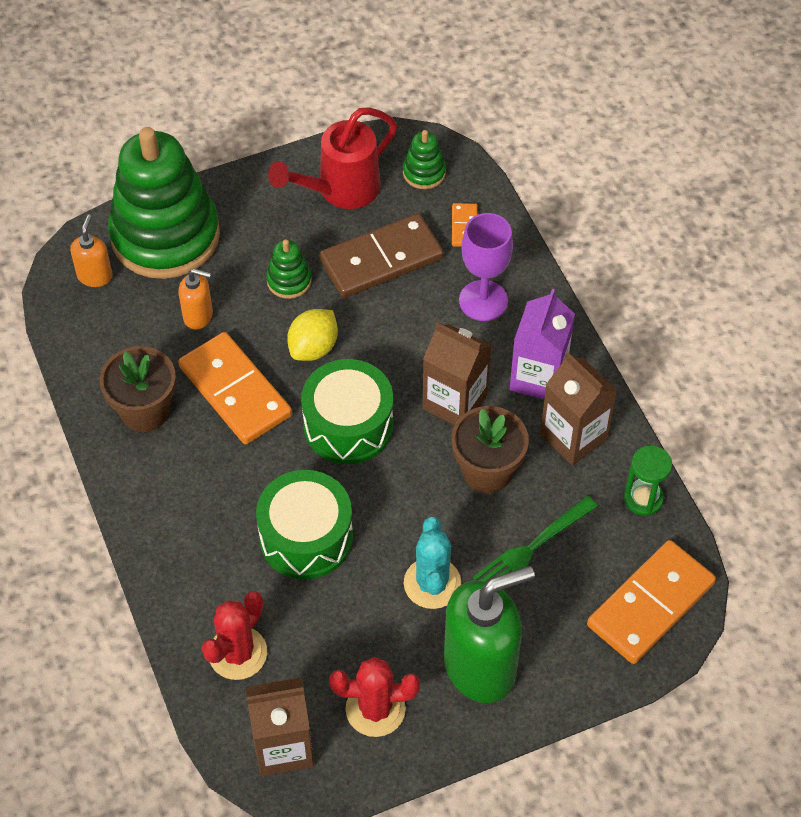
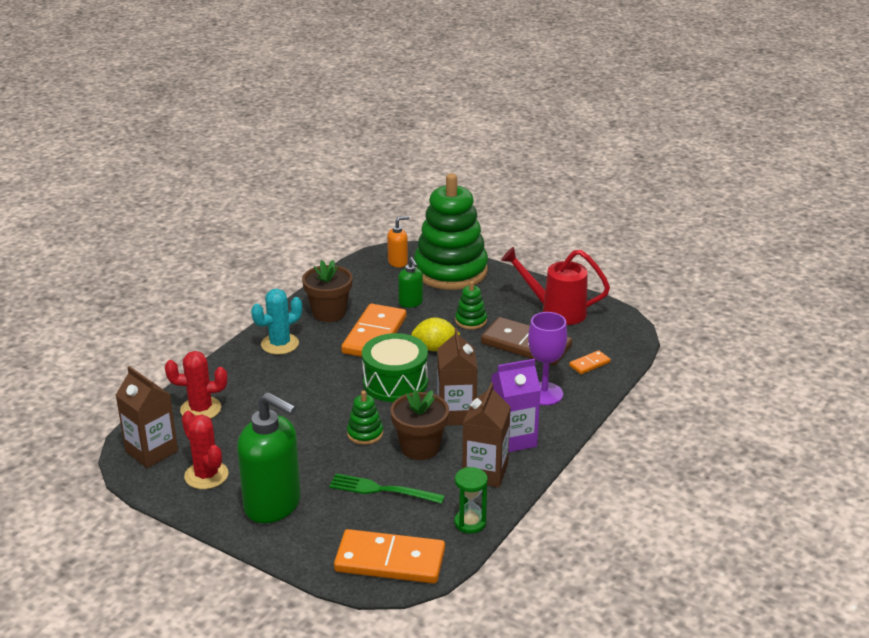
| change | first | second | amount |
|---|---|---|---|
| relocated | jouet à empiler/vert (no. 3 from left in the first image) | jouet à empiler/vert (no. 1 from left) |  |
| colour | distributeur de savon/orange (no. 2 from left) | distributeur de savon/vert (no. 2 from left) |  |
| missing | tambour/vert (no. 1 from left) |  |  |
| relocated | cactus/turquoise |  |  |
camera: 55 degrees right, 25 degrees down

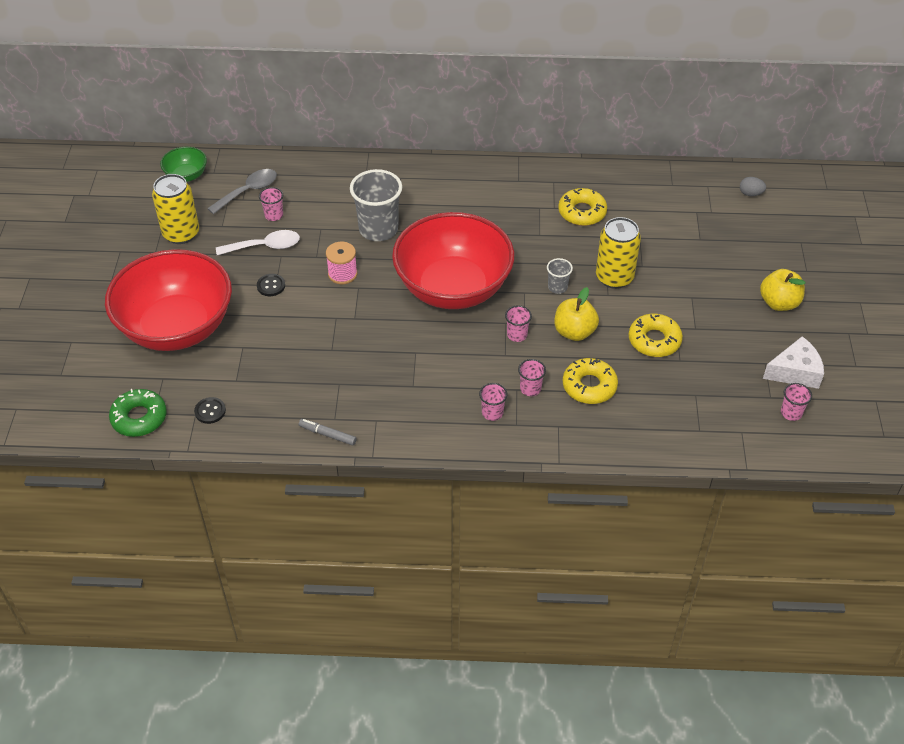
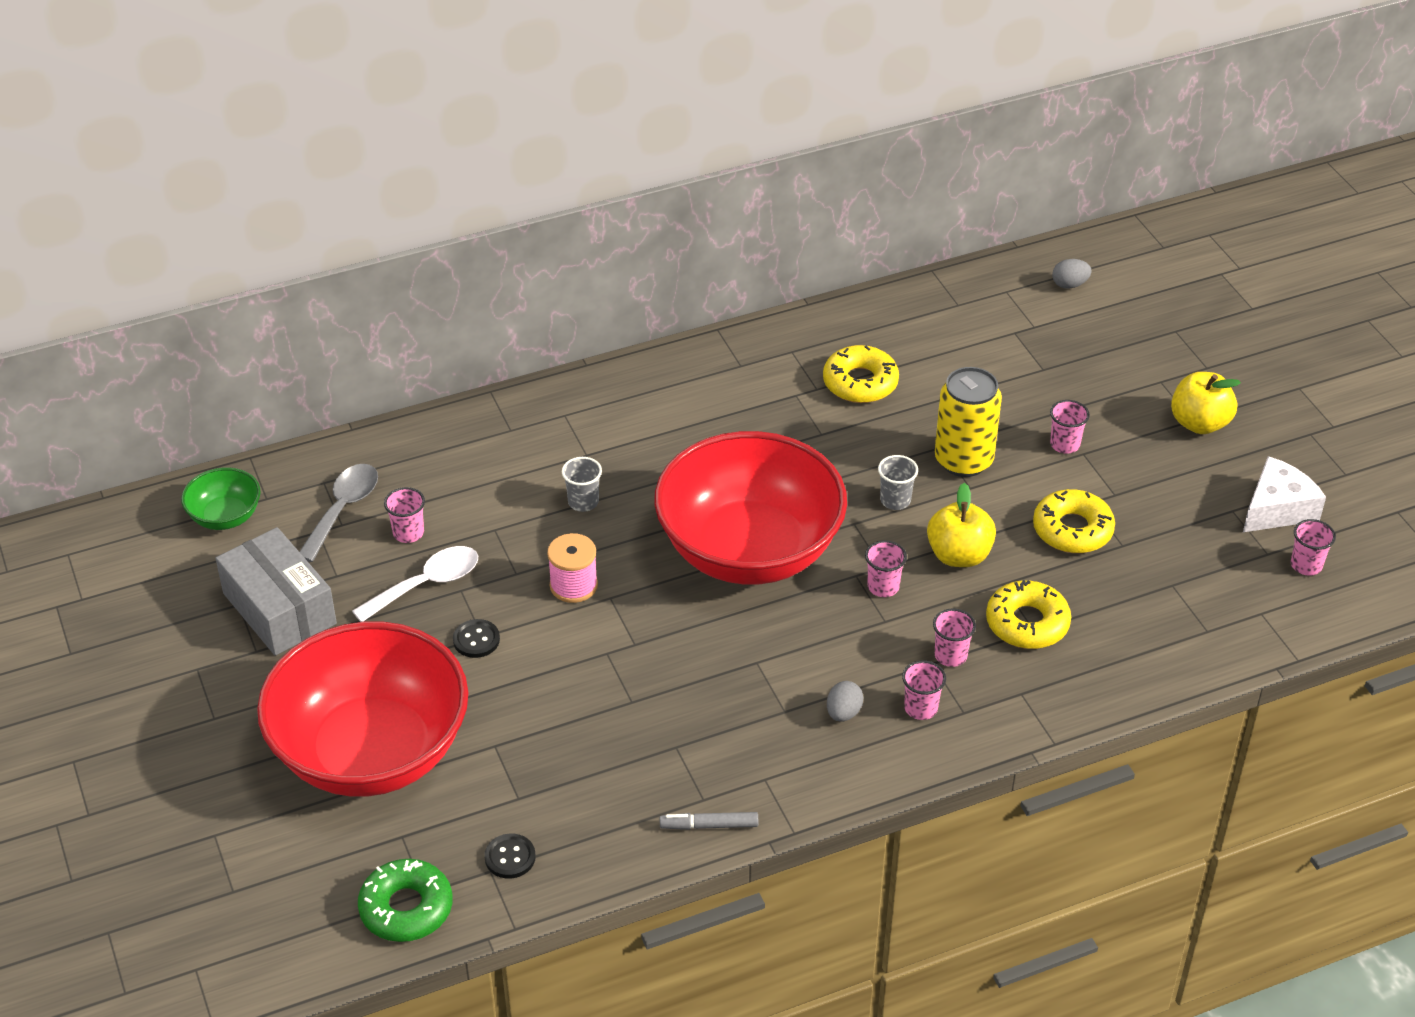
| change | first | second | amount |
|---|---|---|---|
| size | gobelet/gris (no. 1 from left) |  | x0.48 |
| exchanged | canette/jaune (no. 1 from left) | boîte/gris |  |
| appeared |  | gobelet/rose (no. 5 from left) |  |
| appeared |  | œuf/gris (no. 1 from left) |  |
camera: 25 degrees left, 5 degrees down

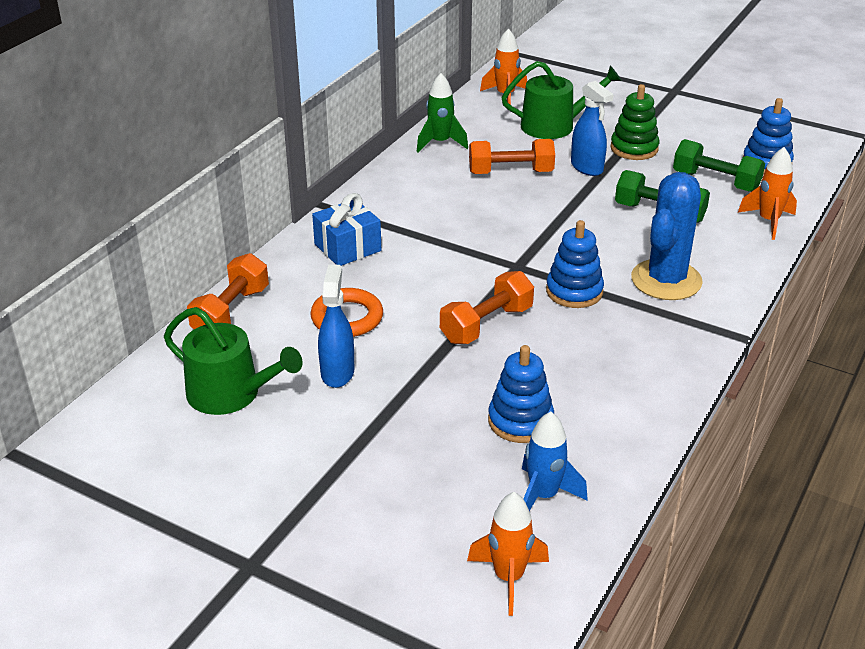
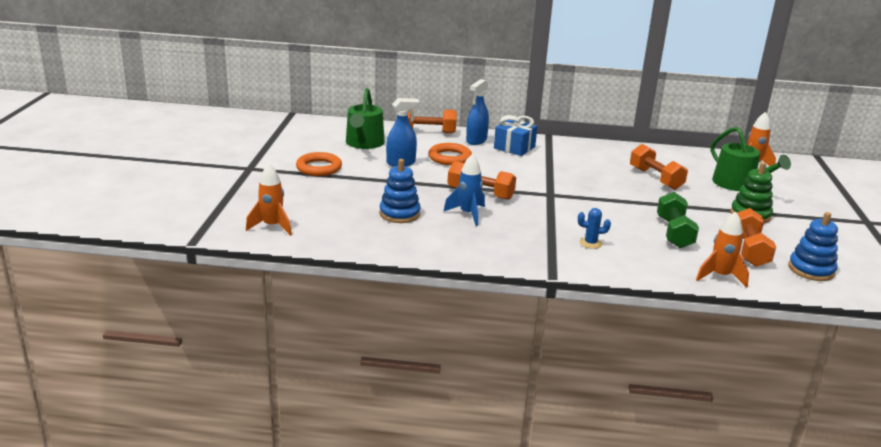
| change | first | second | amount |
|---|---|---|---|
| missing | fusée/vert |  |  |
| relocated | vaporisateur/bleu (no. 2 from left) |  |  |
| colour | haltère/vert (no. 2 from left) | haltère/orange (no. 4 from left) |  |
| size | cactus/bleu |  | x0.42 |
| missing | jouet à empiler/bleu (no. 2 from left) |  |  |
| relocated | fusée/bleu |  |  |
| appeared |  | anneau/orange (no. 1 from left) |  |
camera: 65 degrees right, 10 degrees down

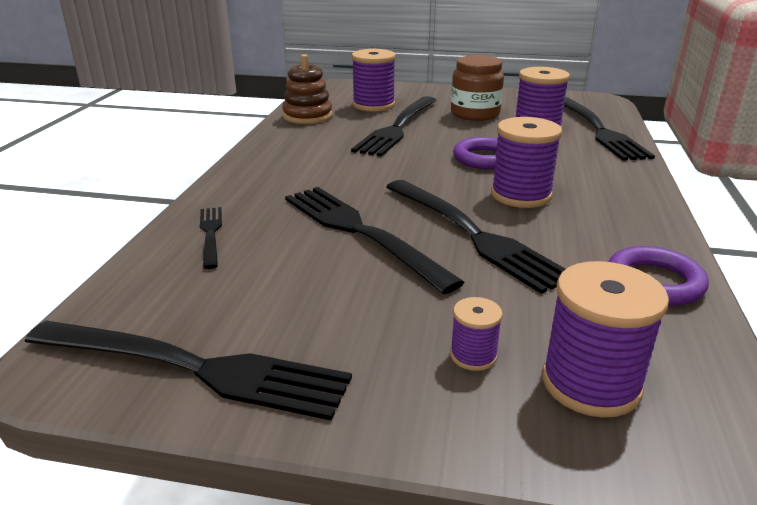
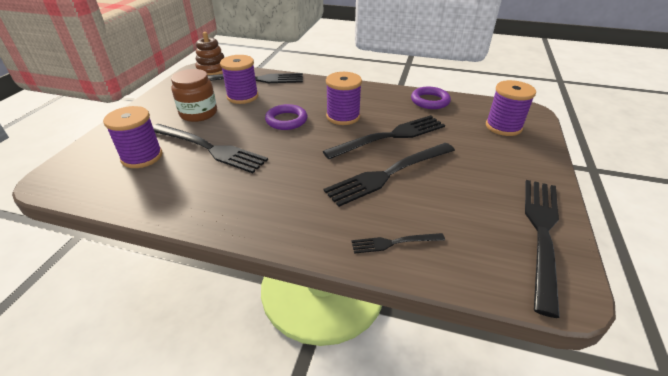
| change | first | second | amount |
|---|---|---|---|
| relocated | jouet à empiler/marron |  |  |
| missing | bobine/violet (no. 2 from left) |  |  |
camera: 85 degrees left, 10 degrees up

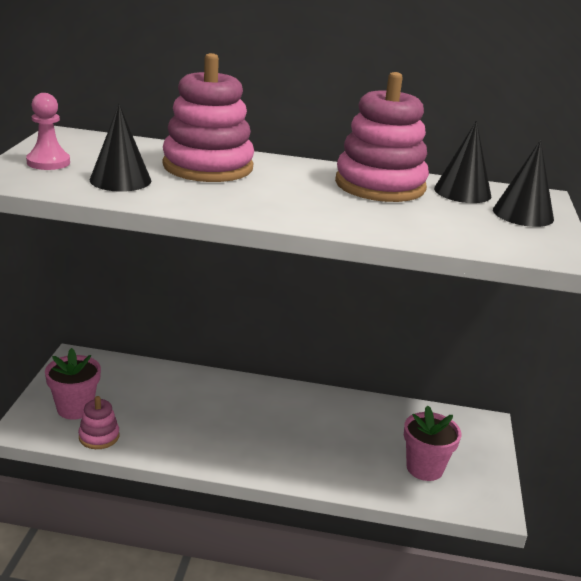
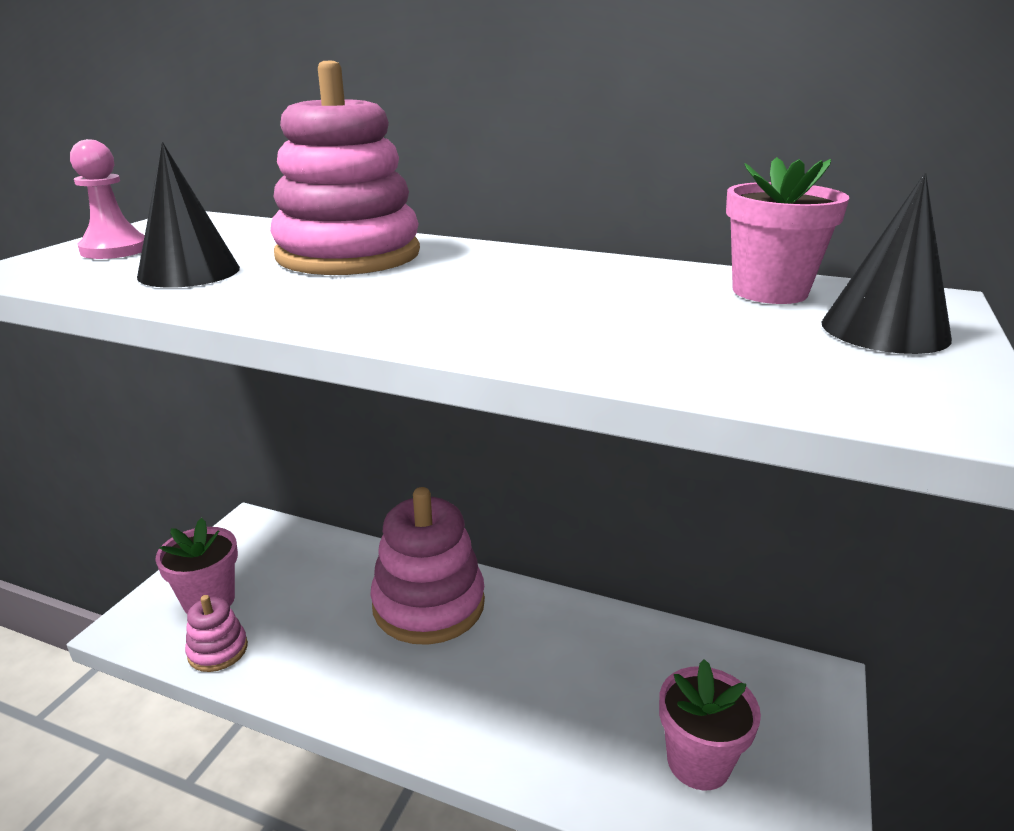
| change | first | second | amount |
|---|---|---|---|
| relocated | jouet à empiler/rose (no. 3 from left) |  |  |
| exchanged | cône/noir (no. 2 from left) | pot de fleurs/rose (no. 3 from left) |  |
camera: 15 degrees right, 0 degrees up

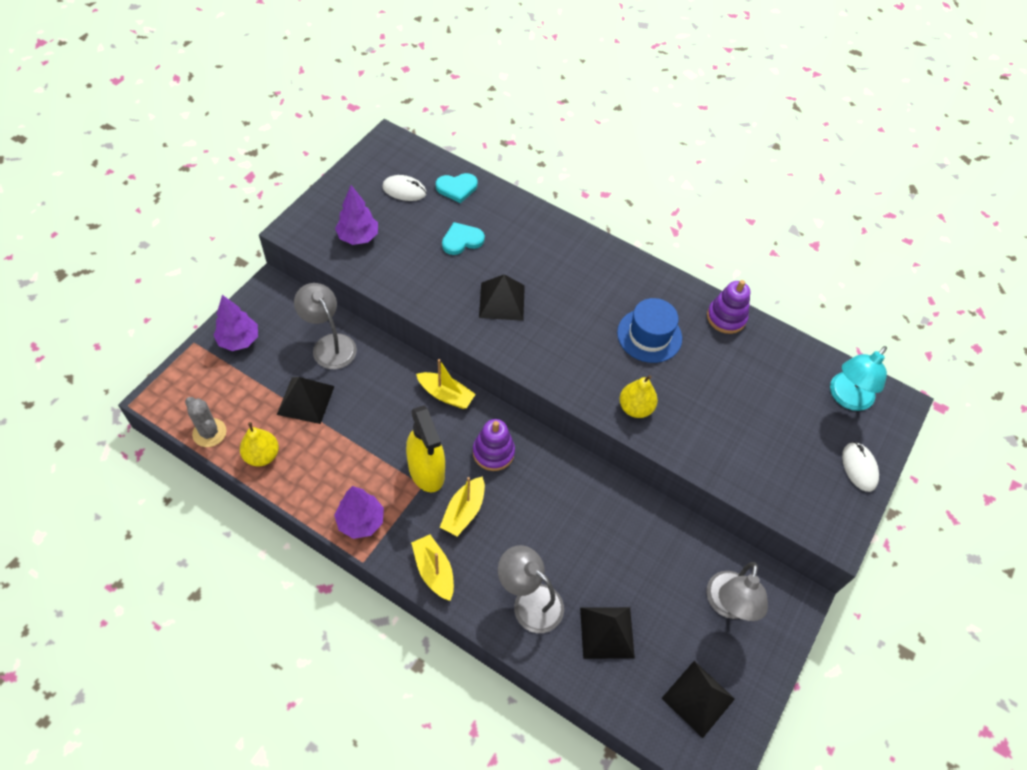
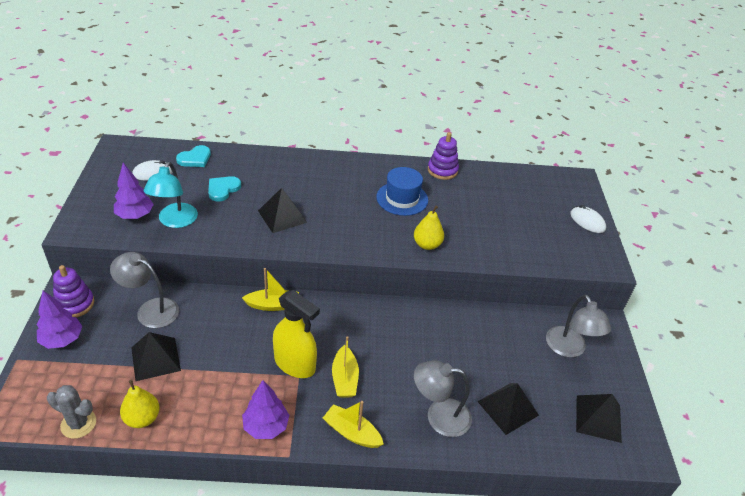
| change | first | second | amount |
|---|---|---|---|
| relocated | lampe/turquoise |  |  |
| relocated | jouet à empiler/violet (no. 1 from left) |  |  |
camera: 30 degrees left, 15 degrees down

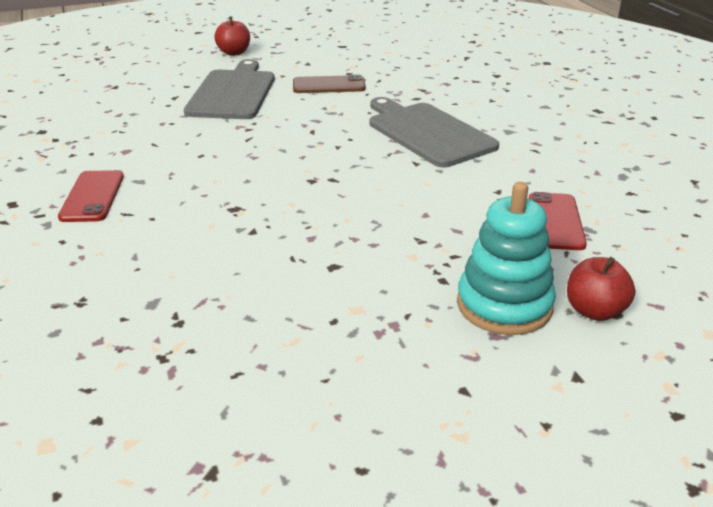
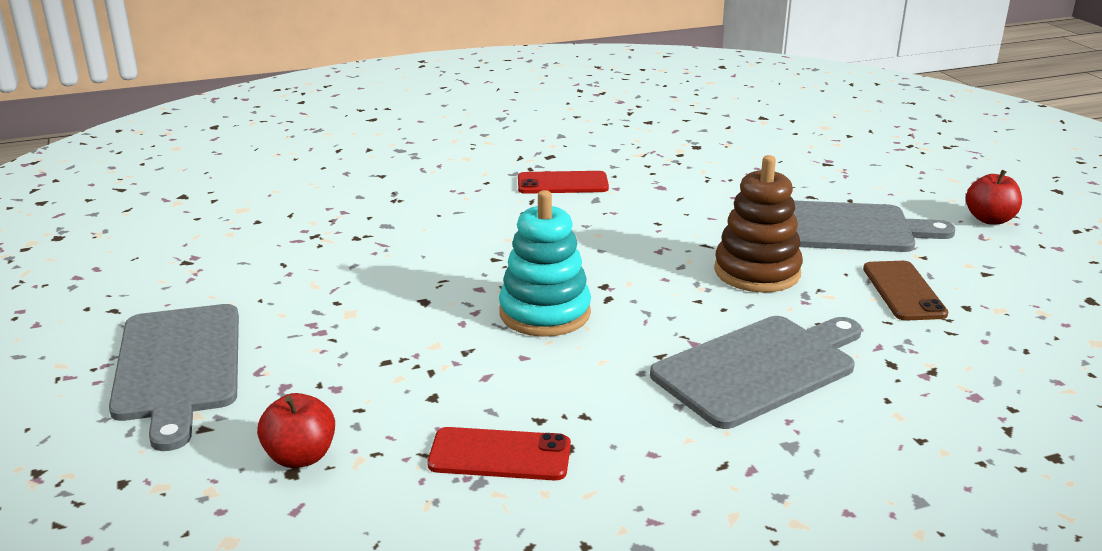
| change | first | second | amount |
|---|---|---|---|
| relocated | jouet à empiler/turquoise |  |  |
| appeared |  | jouet à empiler/marron |  |
| appeared |  | planche à découper/gris (no. 1 from left) |  |
camera: 90 degrees right, 5 degrees down

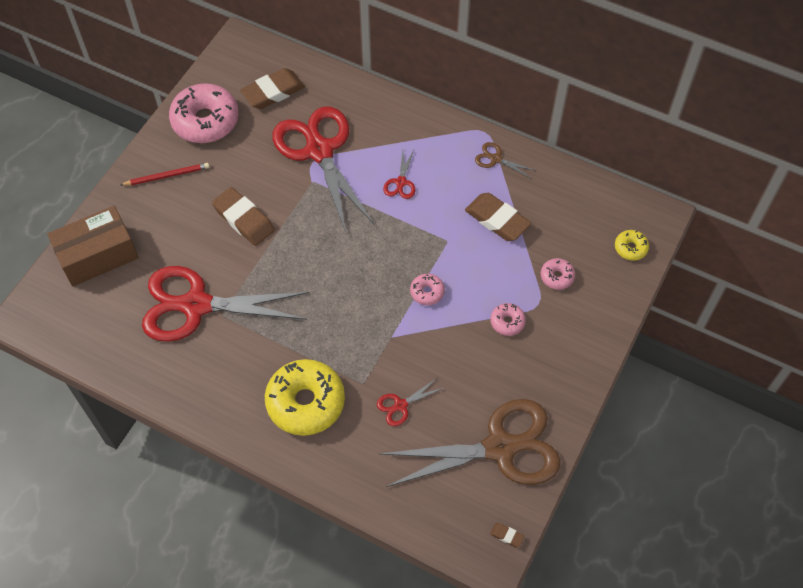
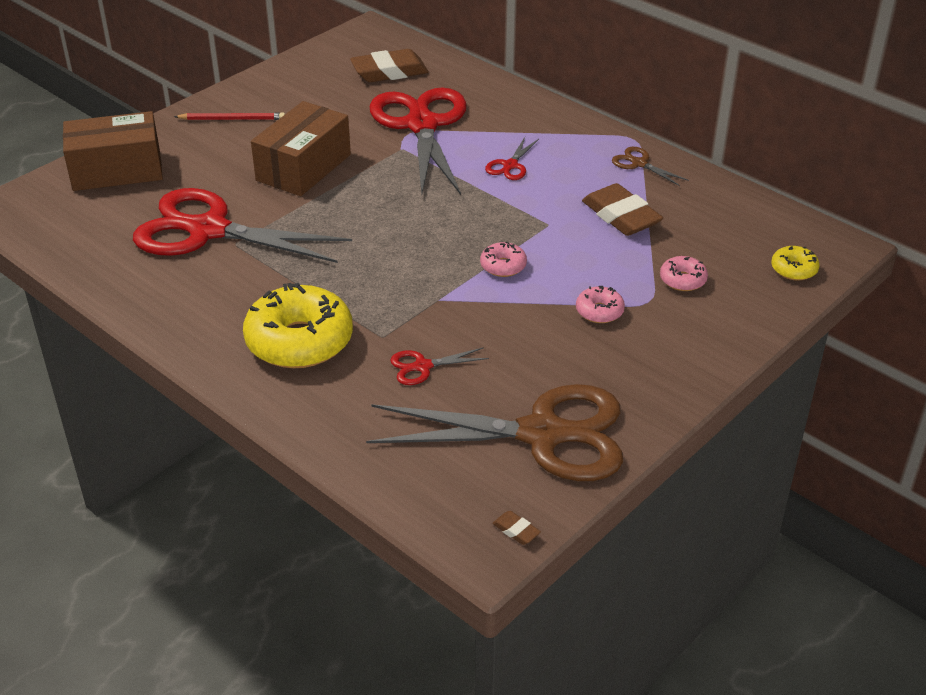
| change | first | second | amount |
|---|---|---|---|
| missing | beignet/rose (no. 1 from left) |  |  |
| exchanged | gomme/marron (no. 1 from left) | boîte/marron (no. 2 from left) |  |
camera: 15 degrees right, 20 degrees down

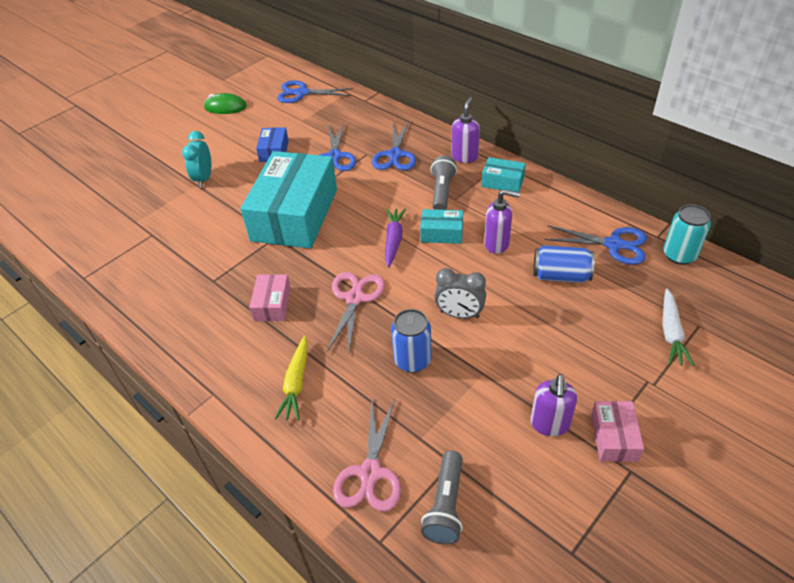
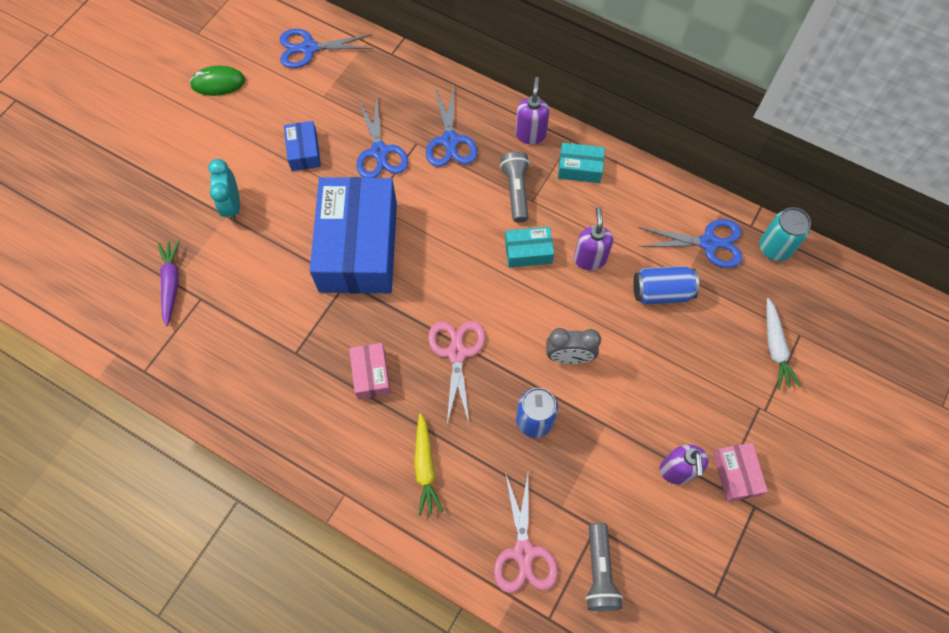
| change | first | second | amount |
|---|---|---|---|
| colour | boîte/turquoise (no. 1 from left) | boîte/bleu (no. 2 from left) |  |
| spun | distributeur de savon/violet (no. 2 from left) |  | 90 degrees counterclockwise |
| relocated | carotte/violet |  |  |
camera: 15 degrees left, 20 degrees up

